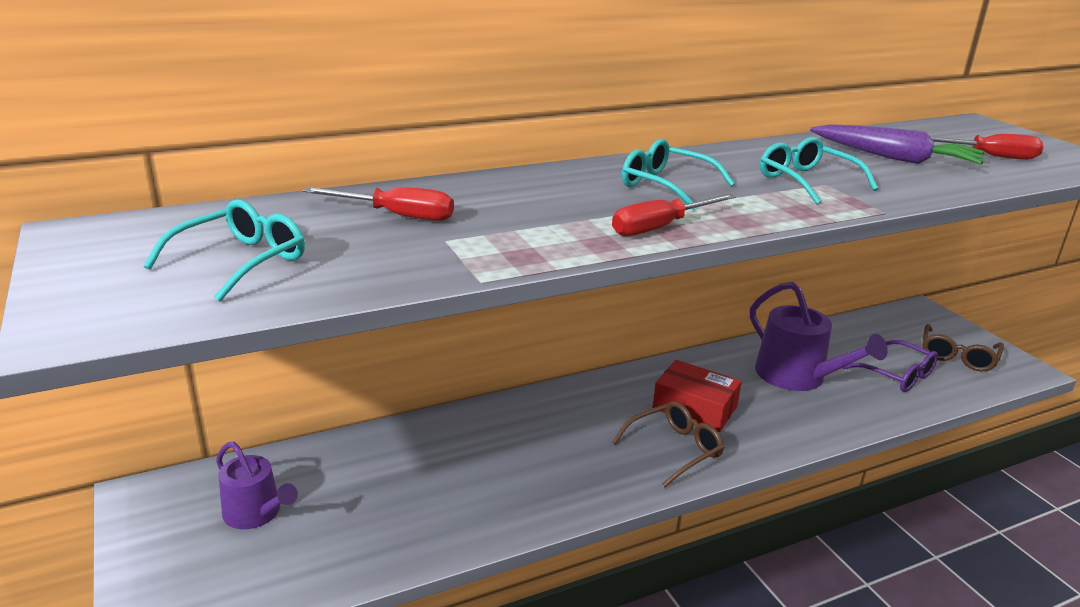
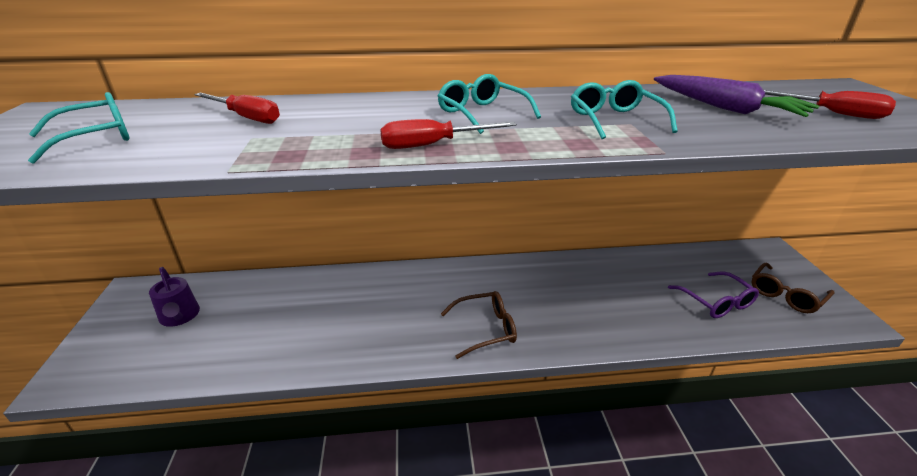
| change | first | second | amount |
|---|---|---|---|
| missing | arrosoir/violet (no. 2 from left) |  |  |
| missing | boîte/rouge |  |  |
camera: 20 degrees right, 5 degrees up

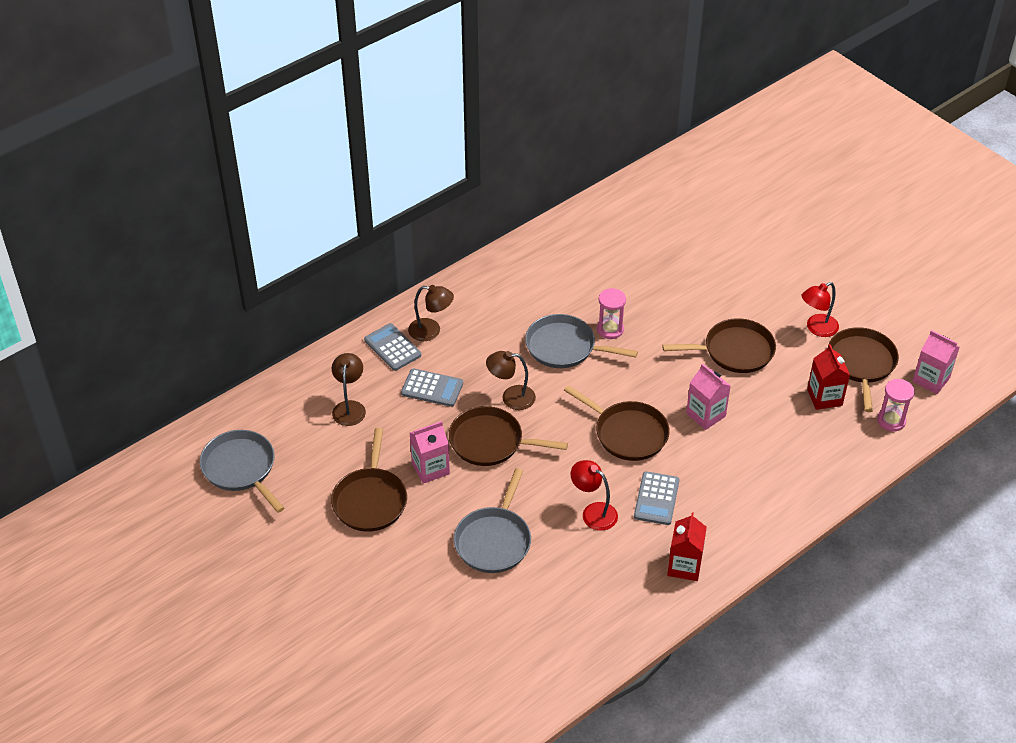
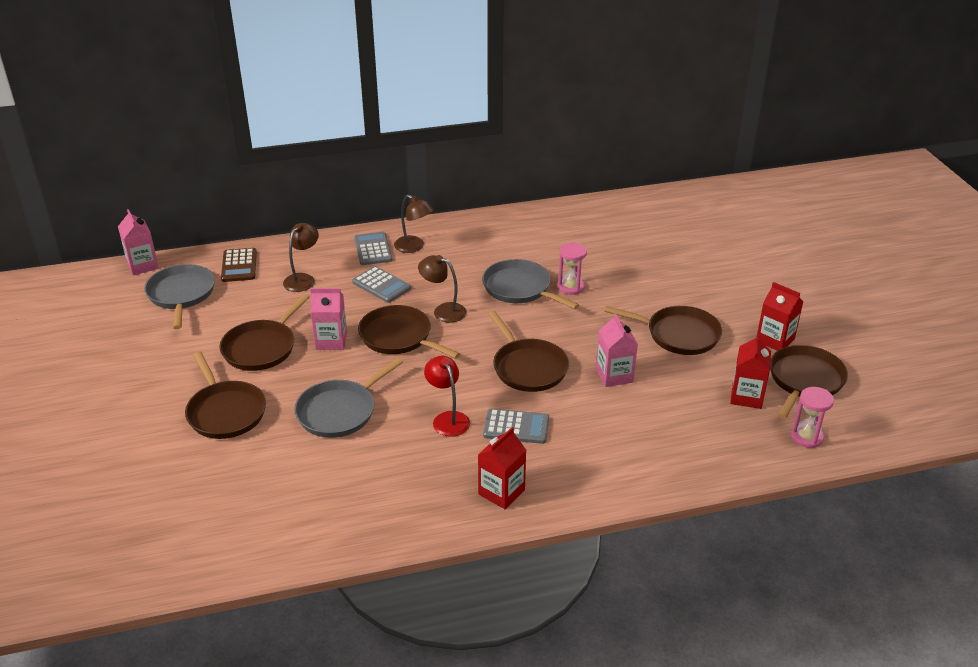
| change | first | second | amount |
|---|---|---|---|
| exchanged | lampe/rouge (no. 2 from left) | brique de lait/rouge (no. 3 from left) |  |
| relocated | brique de lait/rose (no. 3 from left in the first image) | brique de lait/rose (no. 1 from left) |  |
| spun | calculatrice/gris (no. 3 from left) |  | 120 degrees counterclockwise |
| appeared |  | calculatrice/marron |  |
| appeared |  | poêle/marron (no. 1 from left) |  |
camera: 25 degrees right, 10 degrees down

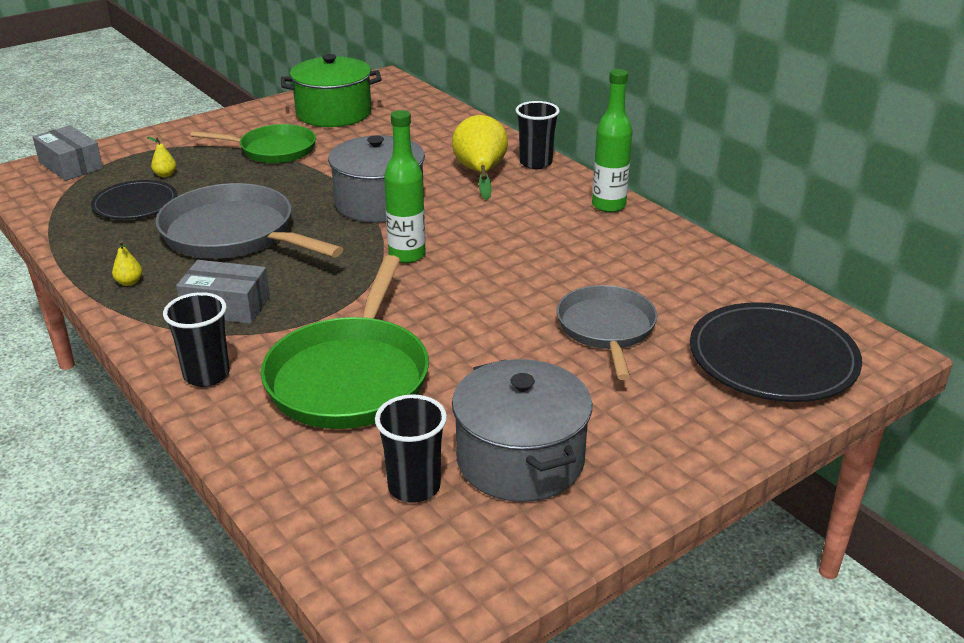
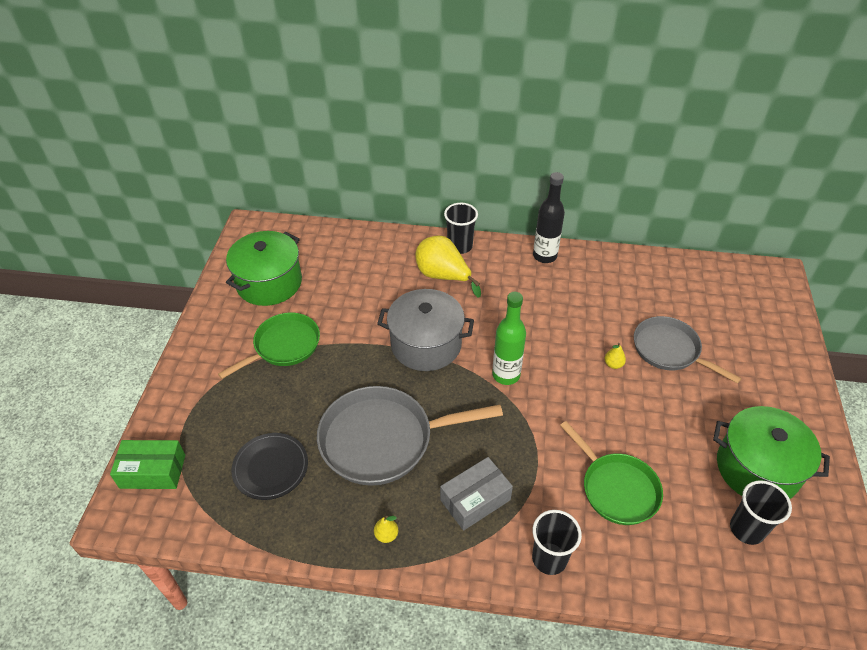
| change | first | second | amount |
|---|---|---|---|
| colour | bouteille/vert (no. 2 from left) | bouteille/noir |  |
| colour | boîte/gris (no. 1 from left) | boîte/vert |  |
| relocated | poire/jaune (no. 2 from left in the first image) | poire/jaune (no. 3 from left) |  |
| size | poêle/vert (no. 2 from left) |  | x0.66 |
| missing | assiette/noir (no. 2 from left) |  |  |
| colour | marmite/gris (no. 2 from left) | marmite/vert (no. 2 from left) |  |
camera: 45 degrees left, 15 degrees up

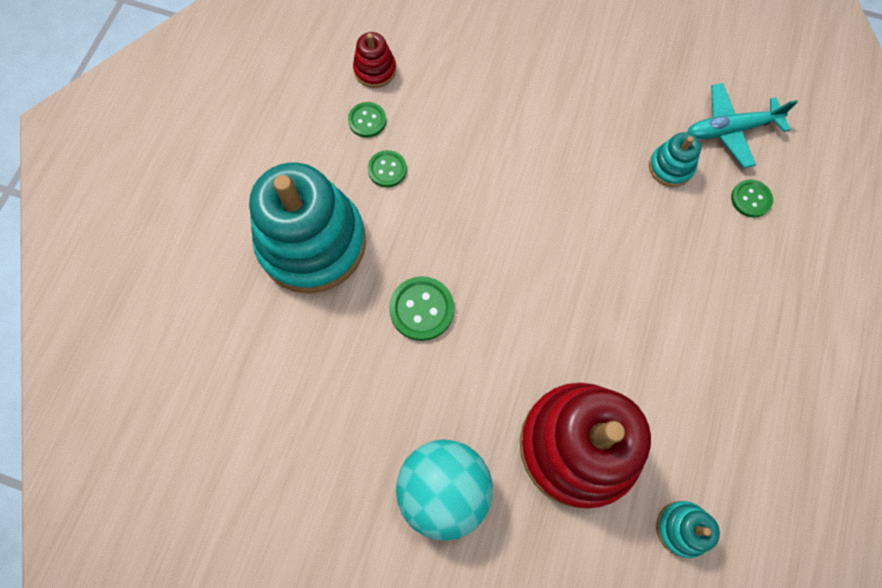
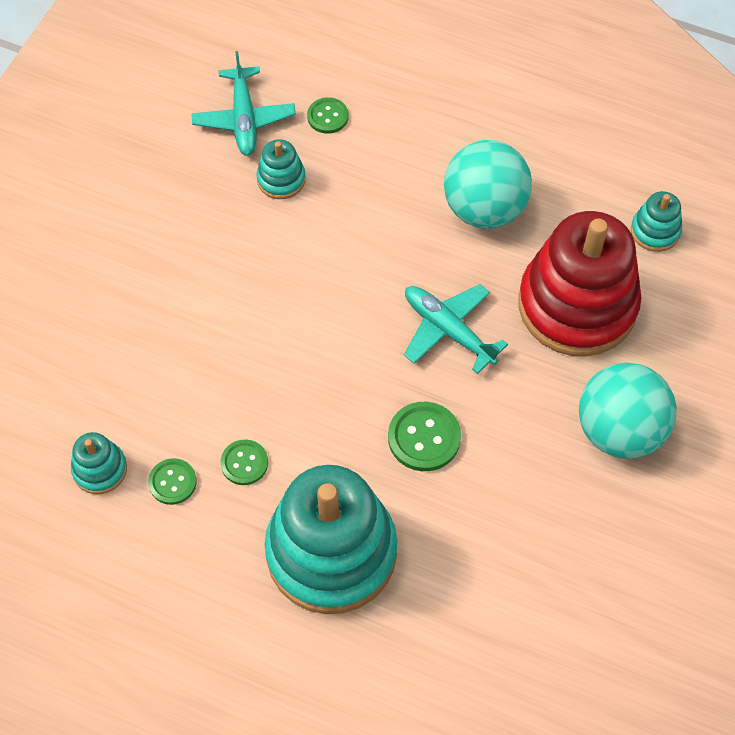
| change | first | second | amount |
|---|---|---|---|
| colour | jouet à empiler/rouge (no. 1 from left) | jouet à empiler/turquoise (no. 1 from left) |  |
| appeared |  | balle/turquoise (no. 1 from left) |  |
| appeared |  | avion/turquoise (no. 2 from left) |  |
camera: 85 degrees left, 10 degrees down

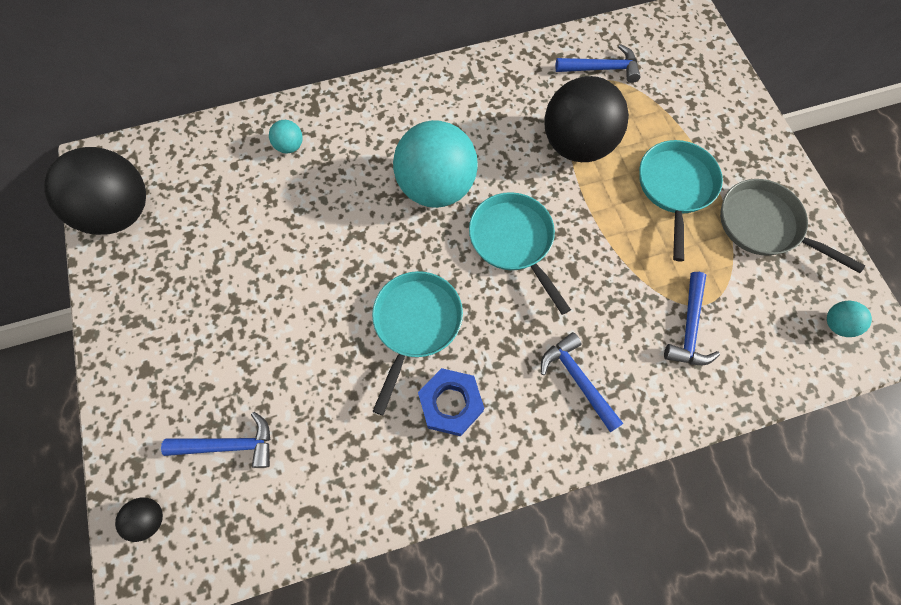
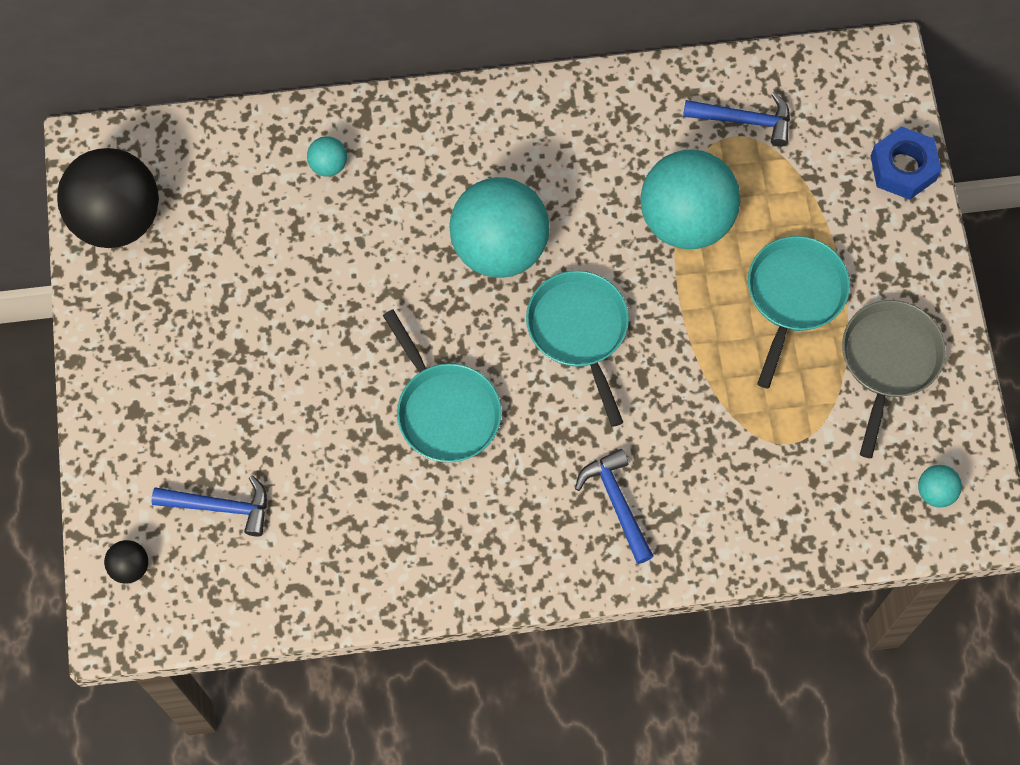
| change | first | second | amount |
|---|---|---|---|
| colour | balle/noir (no. 3 from left) | balle/turquoise (no. 3 from left) |  |
| spun | poêle/gris |  | 60 degrees clockwise |
| spun | poêle/turquoise (no. 1 from left) |  | 120 degrees clockwise |
| missing | marteau/bleu (no. 4 from left) |  |  |
| relocated | écrou/bleu |  |  |
camera: 10 degrees right, 0 degrees up

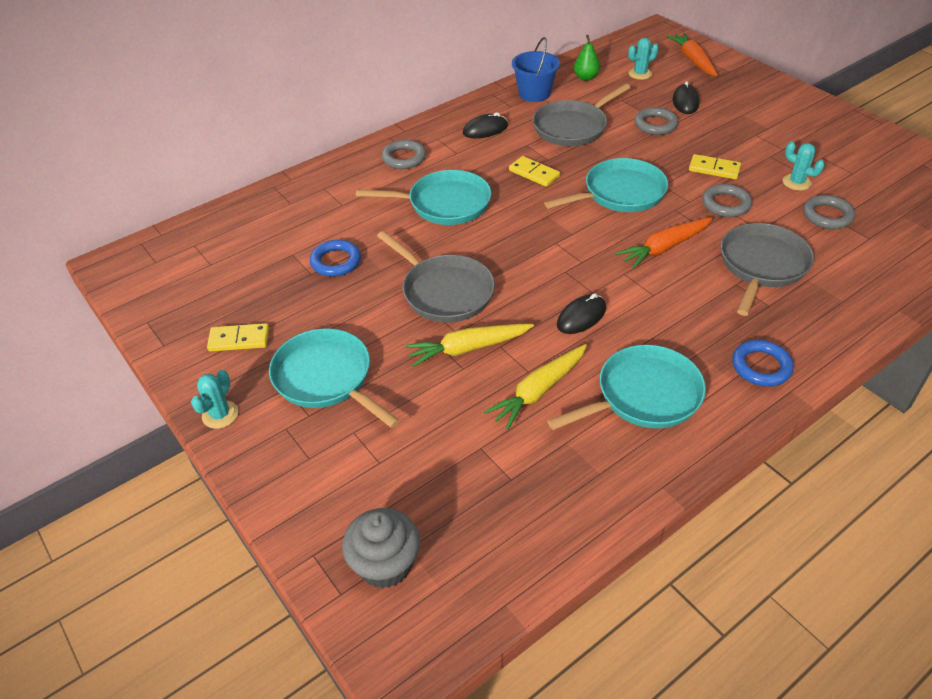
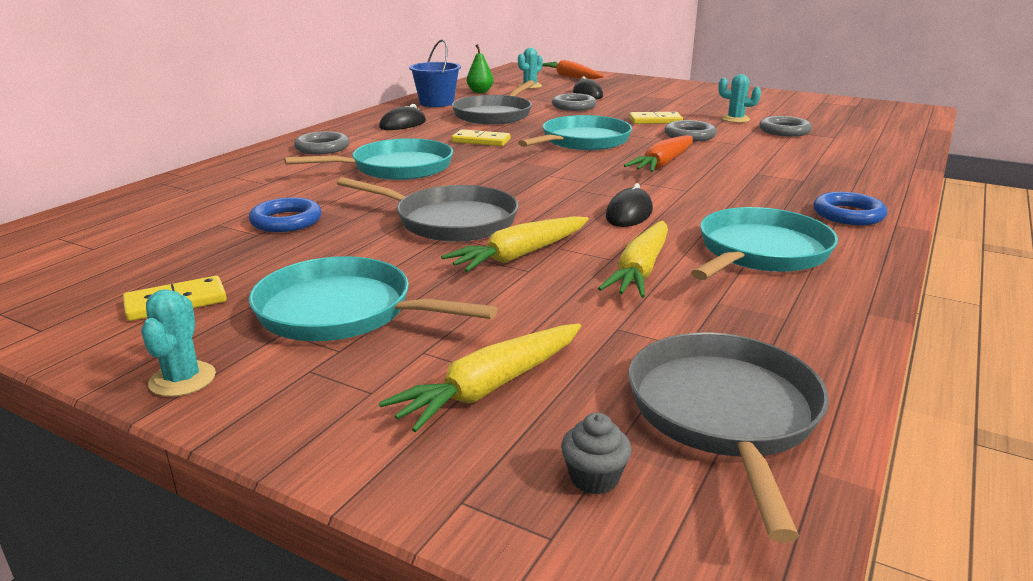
| change | first | second | amount |
|---|---|---|---|
| relocated | poêle/gris (no. 3 from left) |  |  |
| size | muffin/gris |  | x0.51 |
| appeared |  | carotte/jaune (no. 1 from left) |  |
camera: 25 degrees left, 20 degrees down

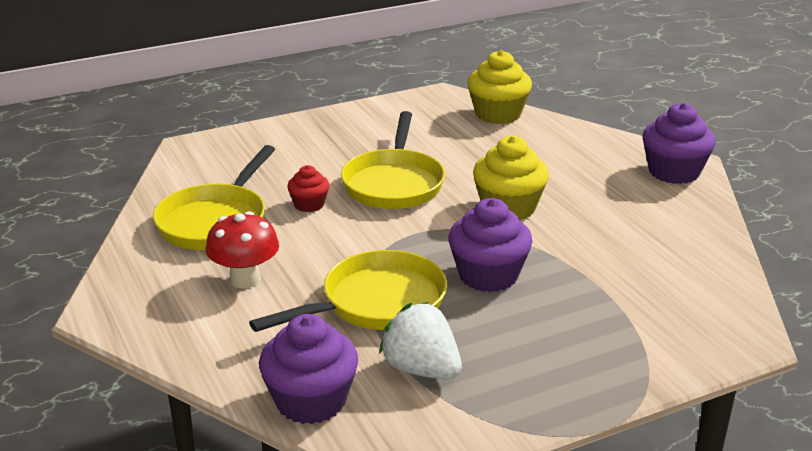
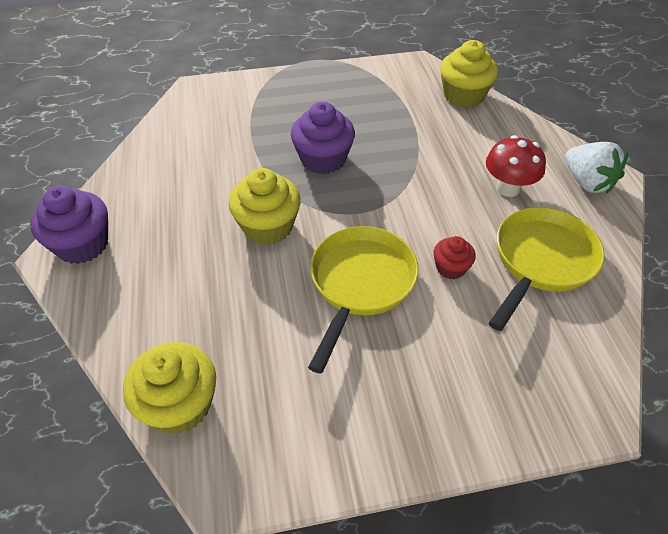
| change | first | second | amount |
|---|---|---|---|
| missing | poêle/jaune (no. 2 from left) |  |  |
| relocated | fraise/blanc |  |  |
| colour | muffin/violet (no. 1 from left) | muffin/jaune (no. 3 from left) |  |
camera: 165 degrees left, 20 degrees up

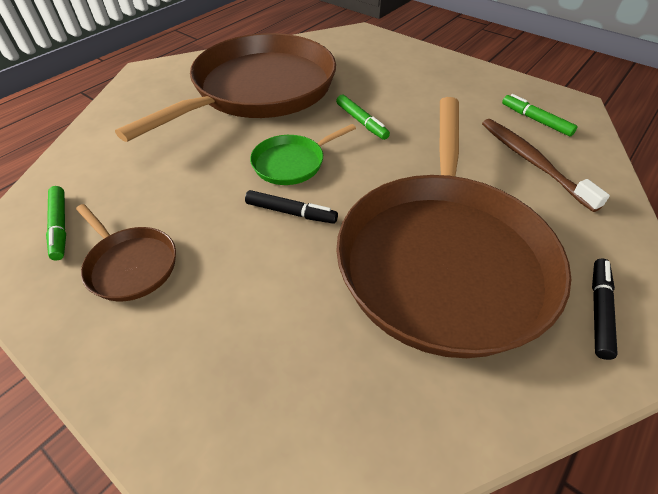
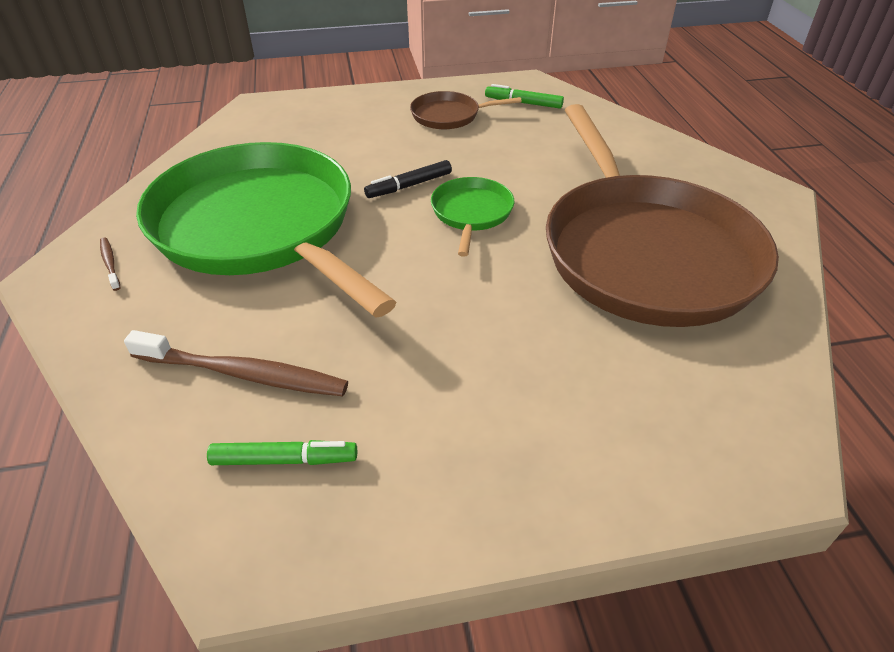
| change | first | second | amount |
|---|---|---|---|
| missing | feutre/vert (no. 2 from left) |  |  |
| colour | poêle/marron (no. 3 from left) | poêle/vert (no. 1 from left) |  |
| exchanged | feutre/noir (no. 2 from left) | brosse à dents/marron (no. 1 from left) |  |
camera: 130 degrees right, 5 degrees down

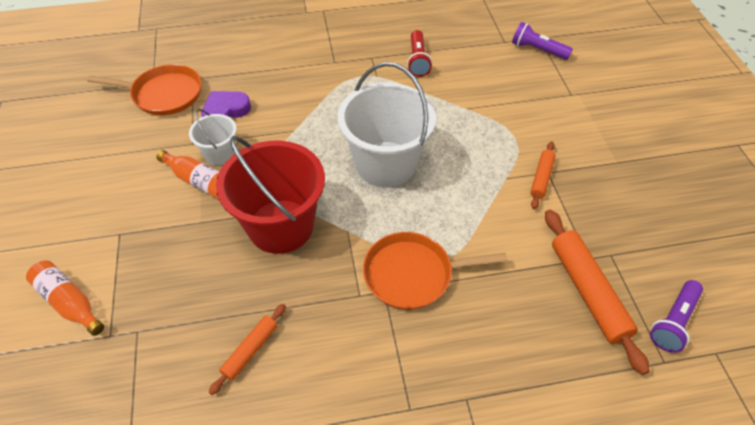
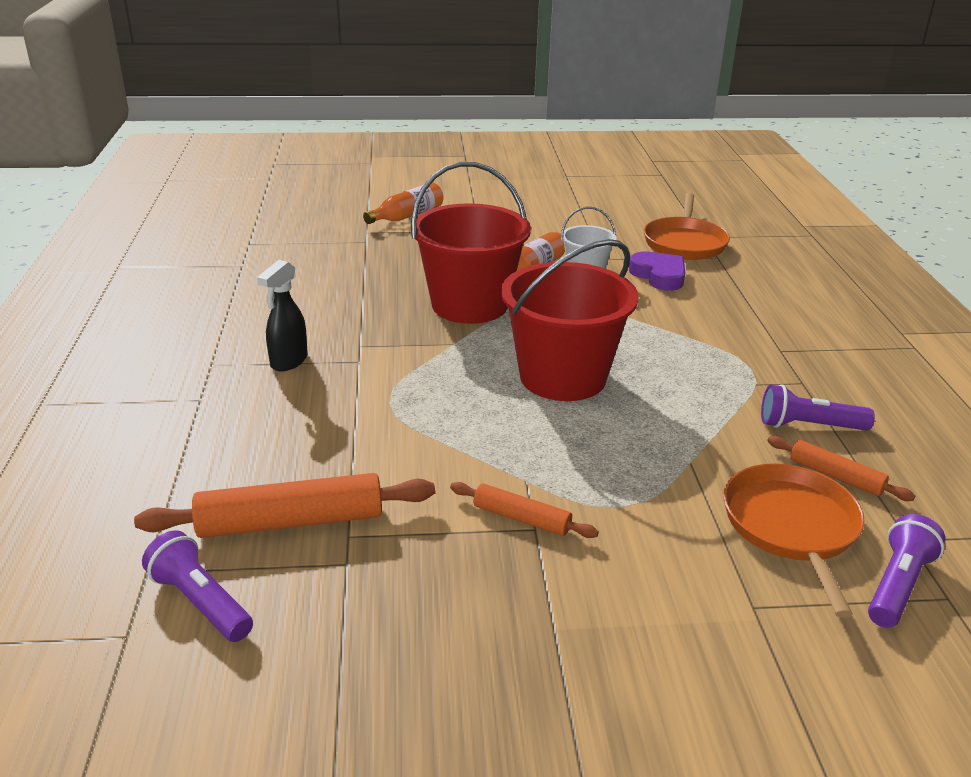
| change | first | second | amount |
|---|---|---|---|
| colour | lampe de poche/rouge | lampe de poche/violet (no. 2 from left) |  |
| colour | seau/blanc (no. 2 from left) | seau/rouge (no. 2 from left) |  |
| relocated | poêle/orange (no. 2 from left) |  |  |
| relocated | rouleau à pâtisserie/orange (no. 1 from left in the first image) | rouleau à pâtisserie/orange (no. 3 from left) |  |
| appeared |  | vaporisateur/noir |  |
camera: 95 degrees right, 20 degrees down

